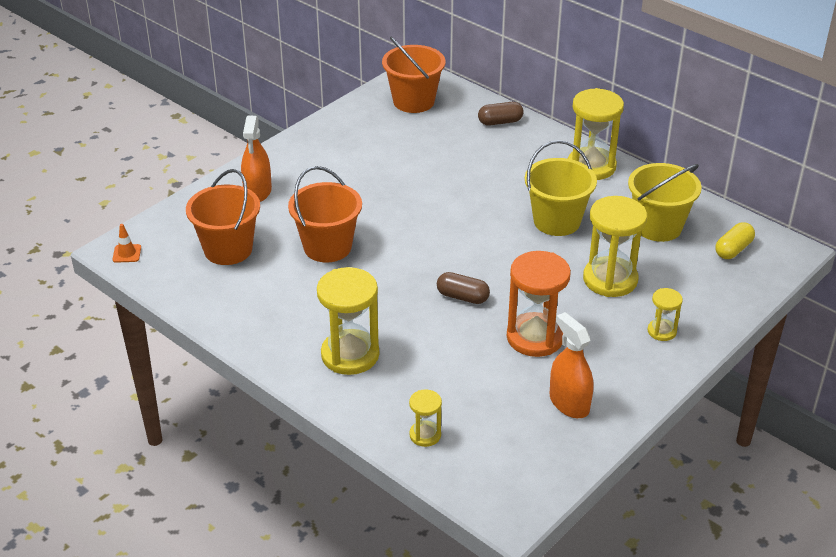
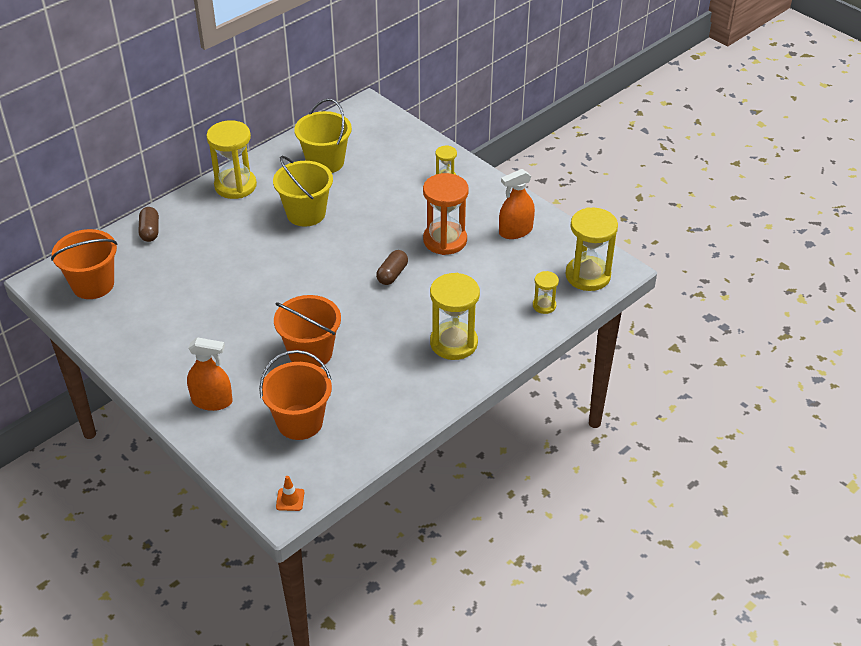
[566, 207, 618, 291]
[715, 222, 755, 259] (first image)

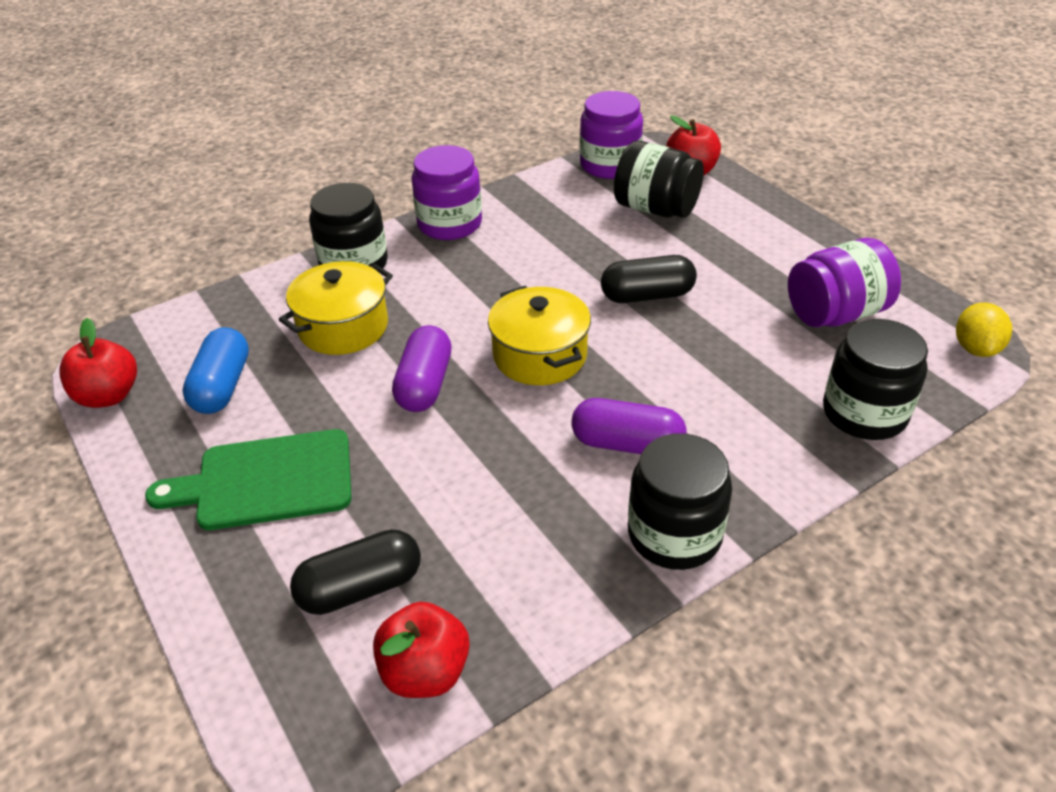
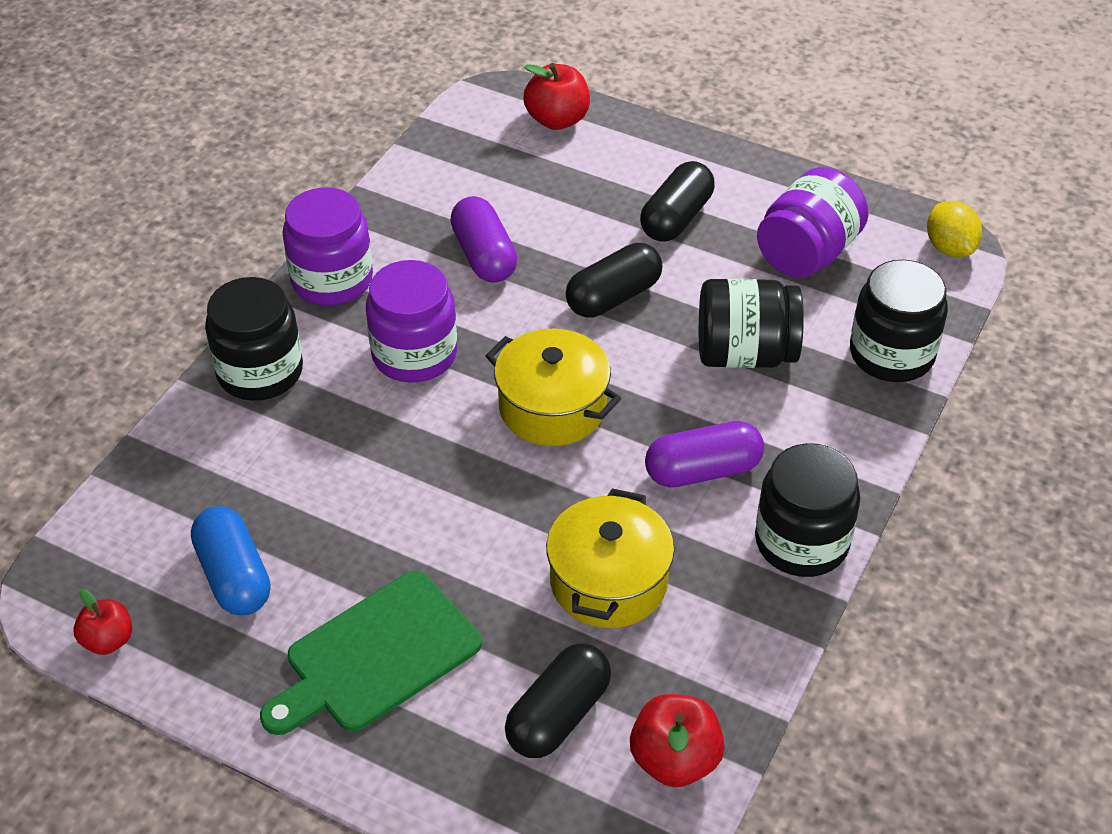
[366, 260, 457, 383]
[699, 279, 804, 368]
[546, 488, 674, 628]
[73, 589, 132, 655]
[450, 196, 517, 283]
[640, 161, 715, 242]

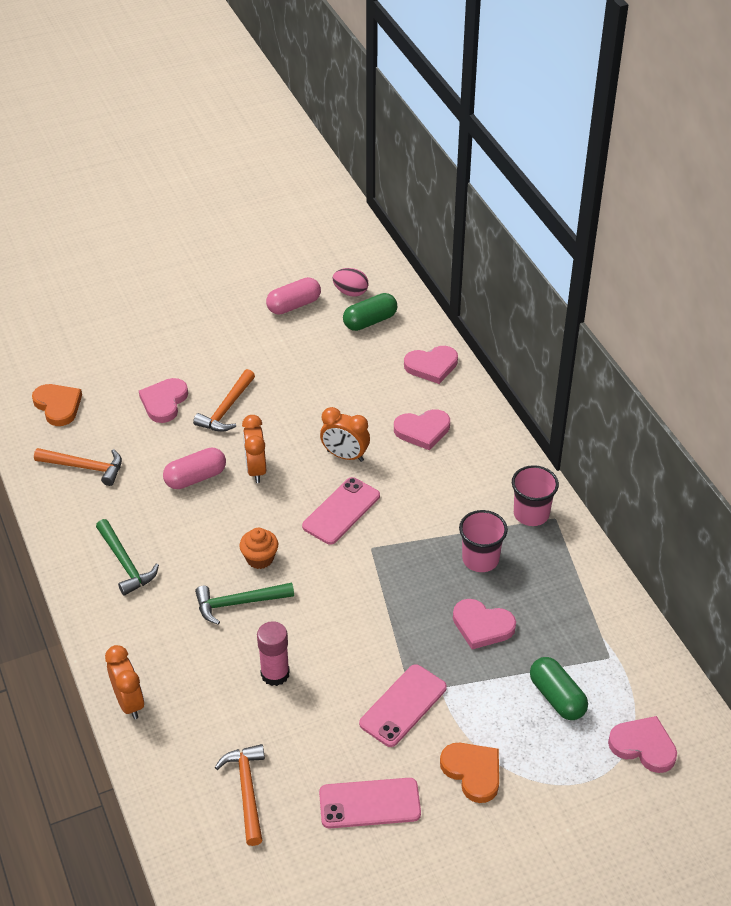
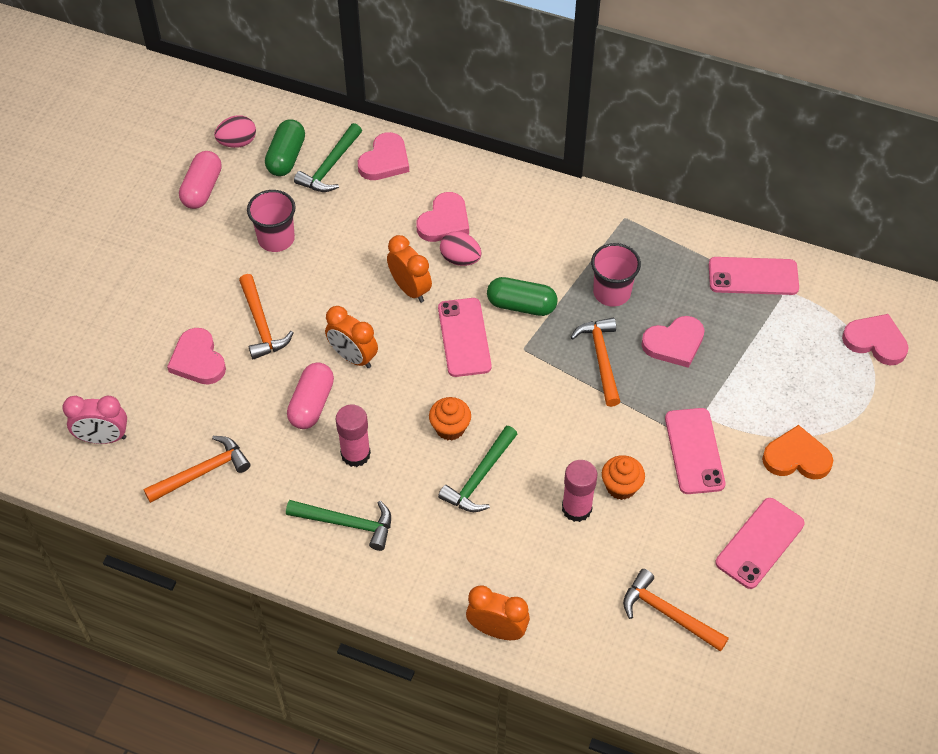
[62, 395, 127, 444]
[387, 235, 432, 303]
[247, 190, 296, 252]
[487, 277, 558, 316]
[842, 314, 909, 365]
[294, 123, 362, 192]
[440, 231, 481, 266]
[709, 257, 799, 295]
[571, 318, 620, 407]
[335, 404, 371, 467]
[602, 455, 645, 500]

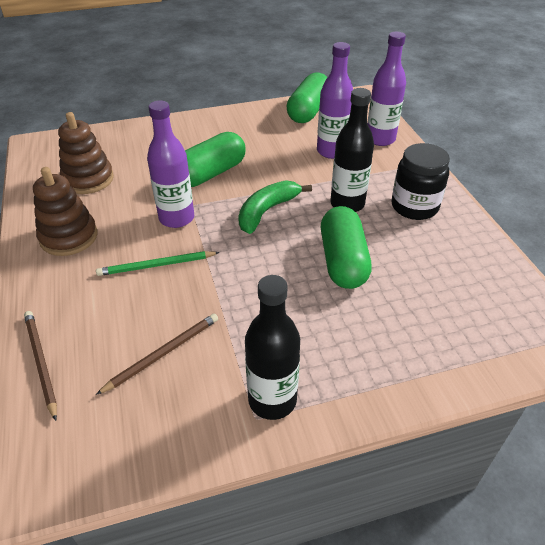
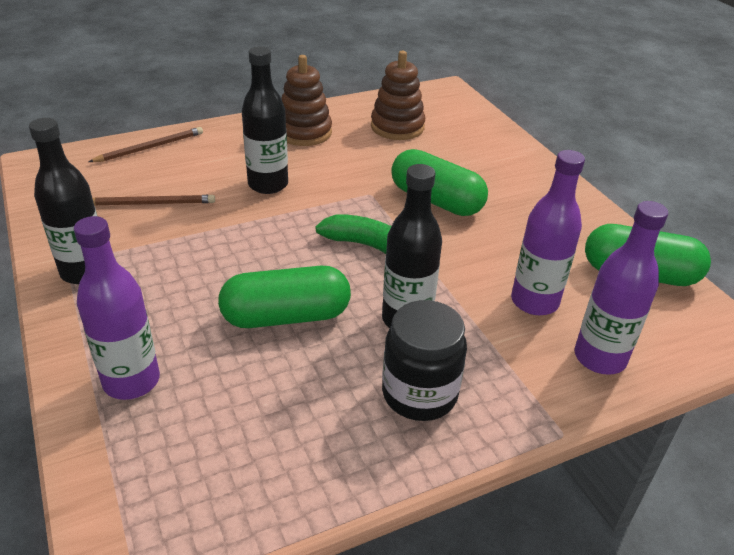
[74, 216, 160, 400]
[242, 46, 288, 194]
[92, 195, 215, 206]

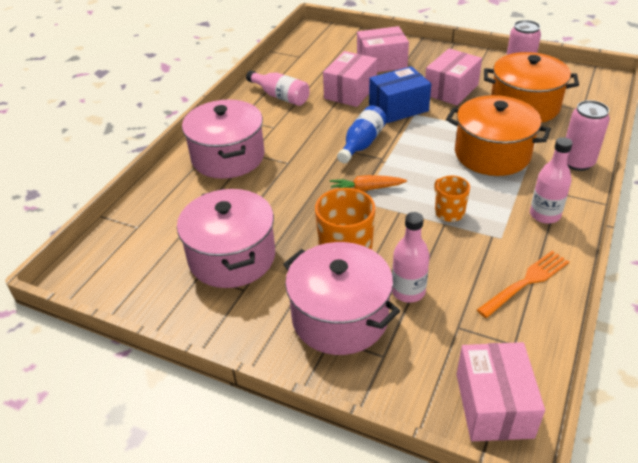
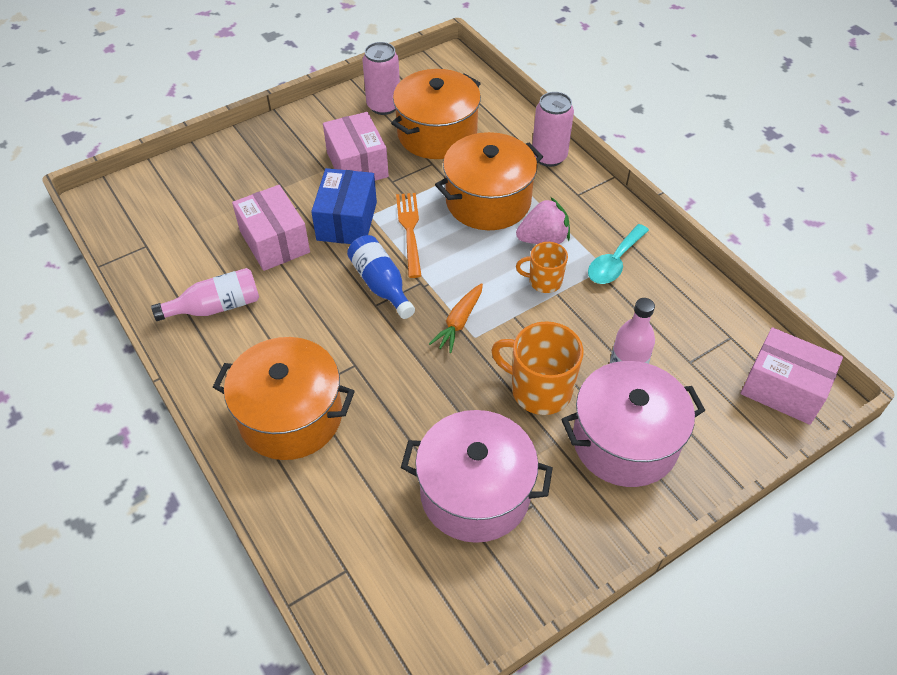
[357, 26, 409, 72] (first image)
[213, 337, 355, 460]
[530, 137, 573, 224] (first image)
[396, 193, 422, 278]
[516, 197, 570, 244]
[588, 224, 649, 284]

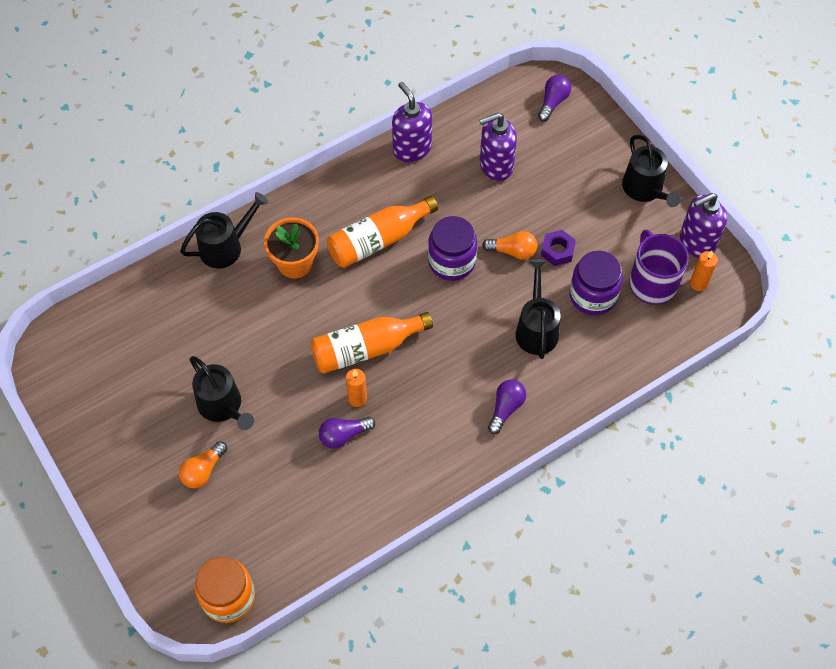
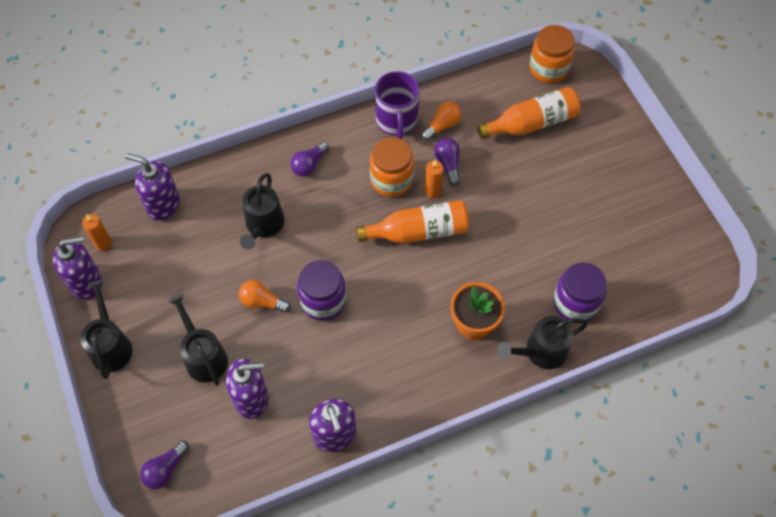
[477, 87, 581, 139]
[541, 230, 576, 266] (first image)
[375, 71, 419, 139]
[553, 263, 607, 321]
[168, 294, 228, 386]
[434, 138, 460, 186]
[421, 102, 461, 141]
[370, 137, 414, 197]
[125, 153, 180, 221]

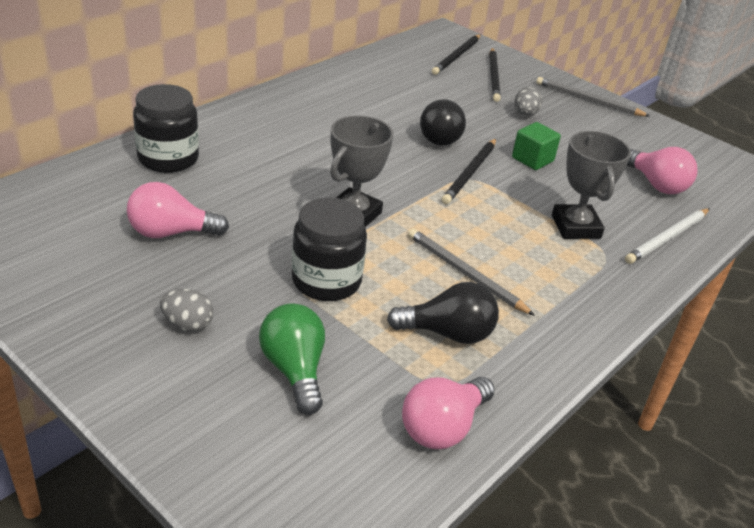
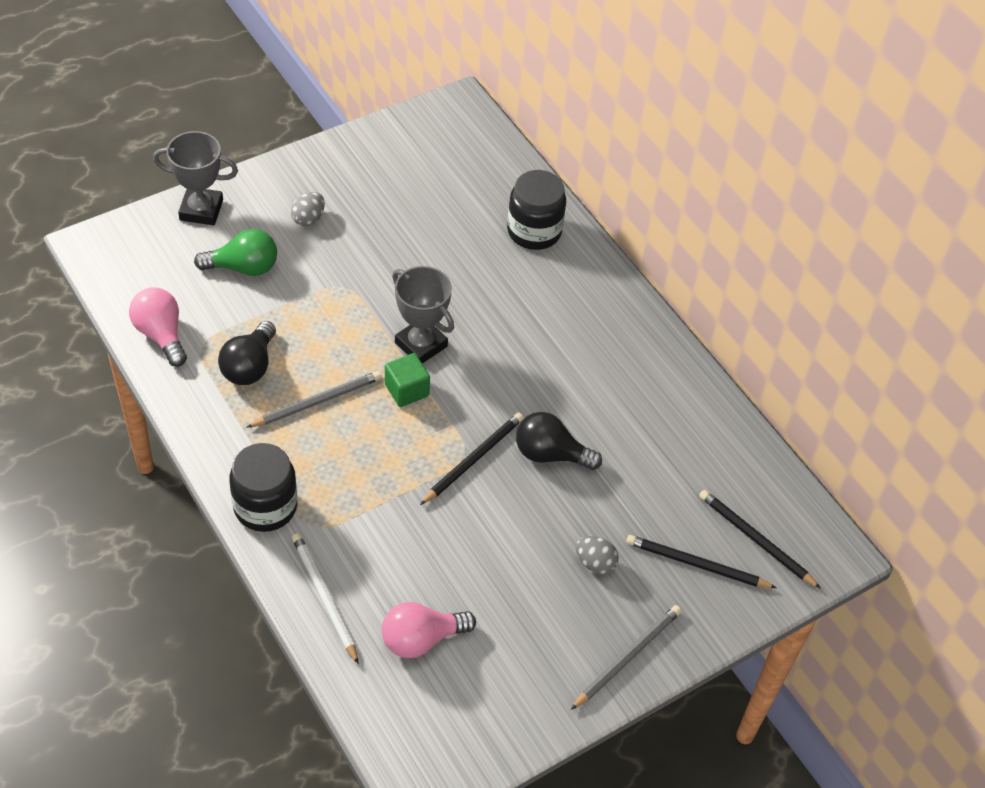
[385, 353, 430, 407]
[153, 131, 238, 225]
[420, 413, 524, 505]
[127, 182, 229, 238] (first image)
[229, 443, 297, 532]

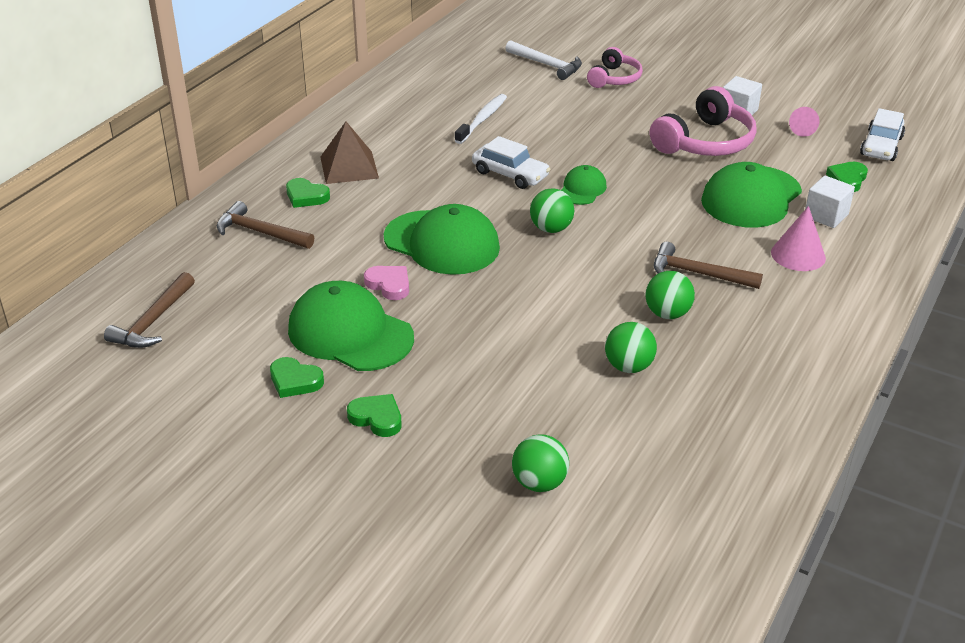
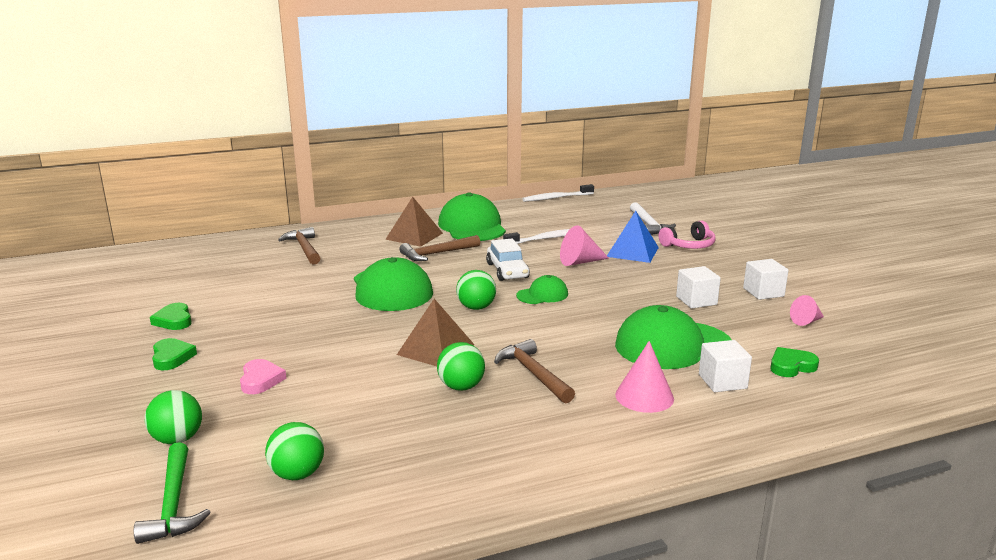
[676, 266, 721, 309]
[860, 108, 905, 161] (first image)
[286, 178, 330, 208] (first image)
[240, 359, 286, 394]
[399, 235, 480, 261]
[438, 192, 506, 241]
[265, 422, 324, 480]
[522, 184, 594, 202]
[607, 211, 659, 263]
[560, 225, 609, 266]
[397, 299, 475, 366]
[134, 442, 211, 544]

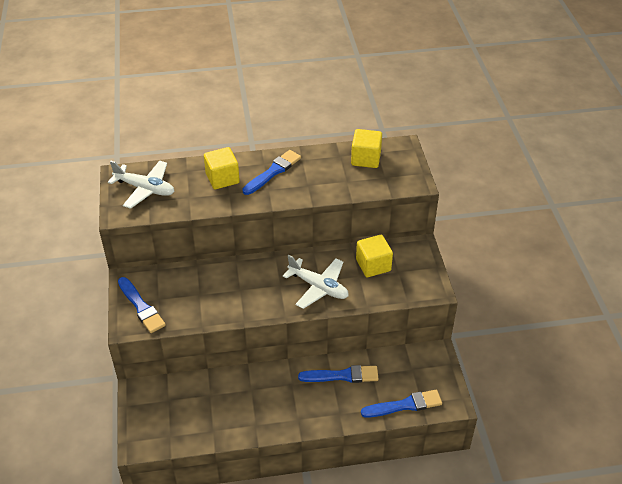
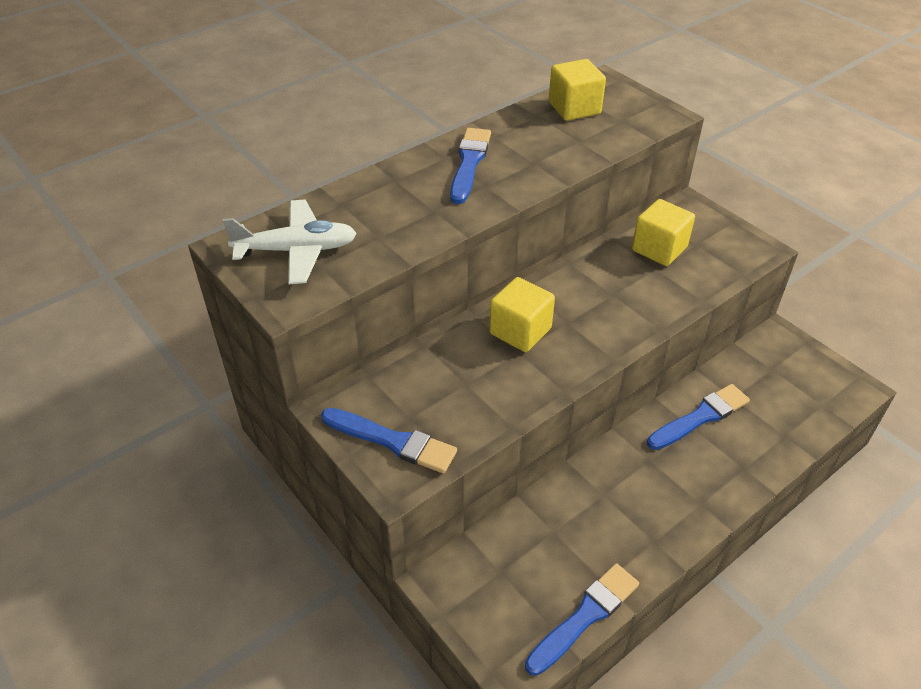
[489, 277, 555, 352]
[283, 255, 349, 309] (first image)
[525, 563, 639, 676]

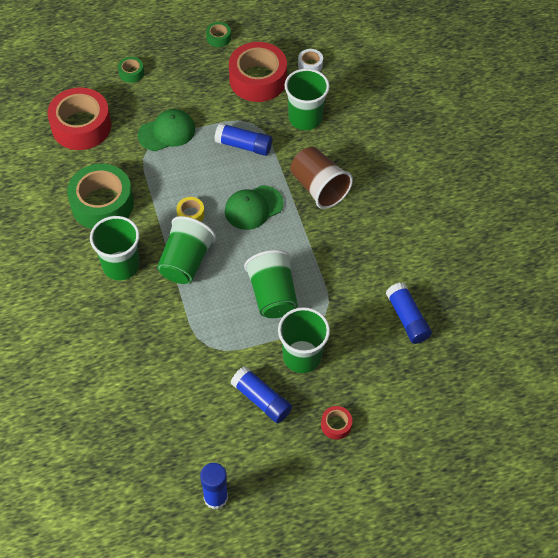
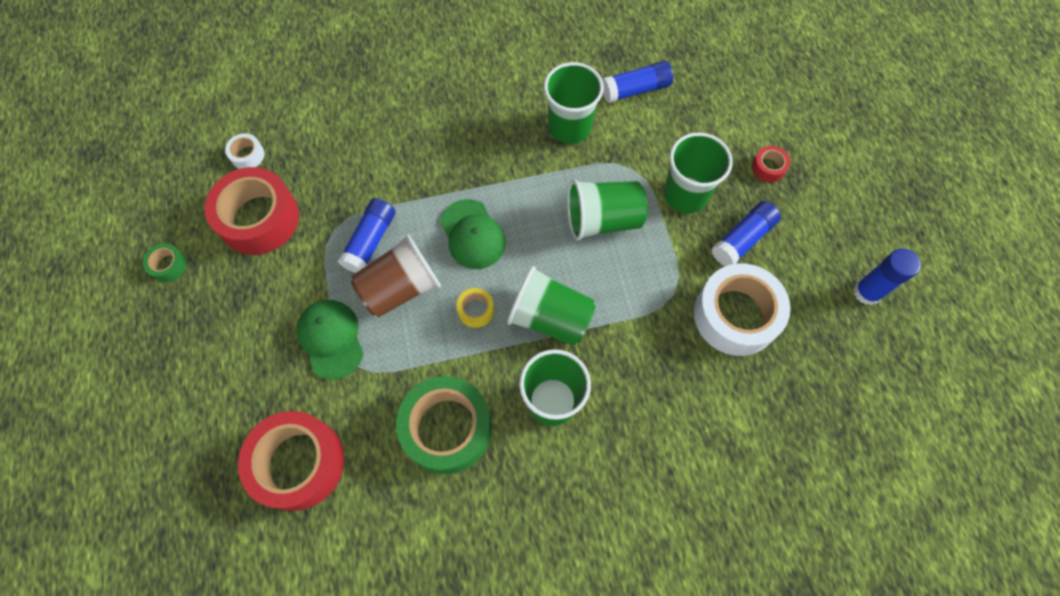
[118, 57, 144, 83] (first image)
[544, 62, 604, 144]
[351, 234, 441, 317]
[694, 263, 791, 356]

